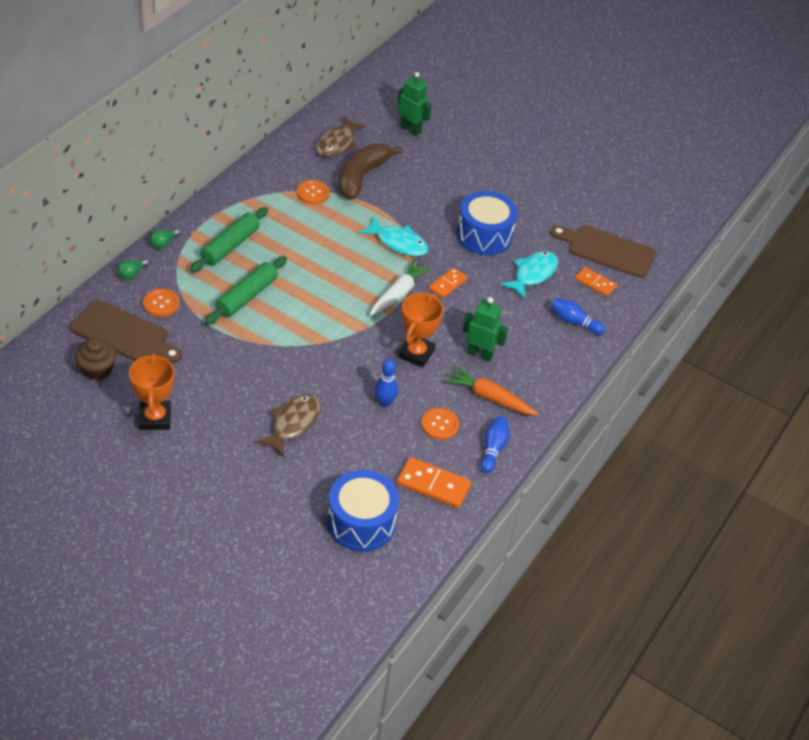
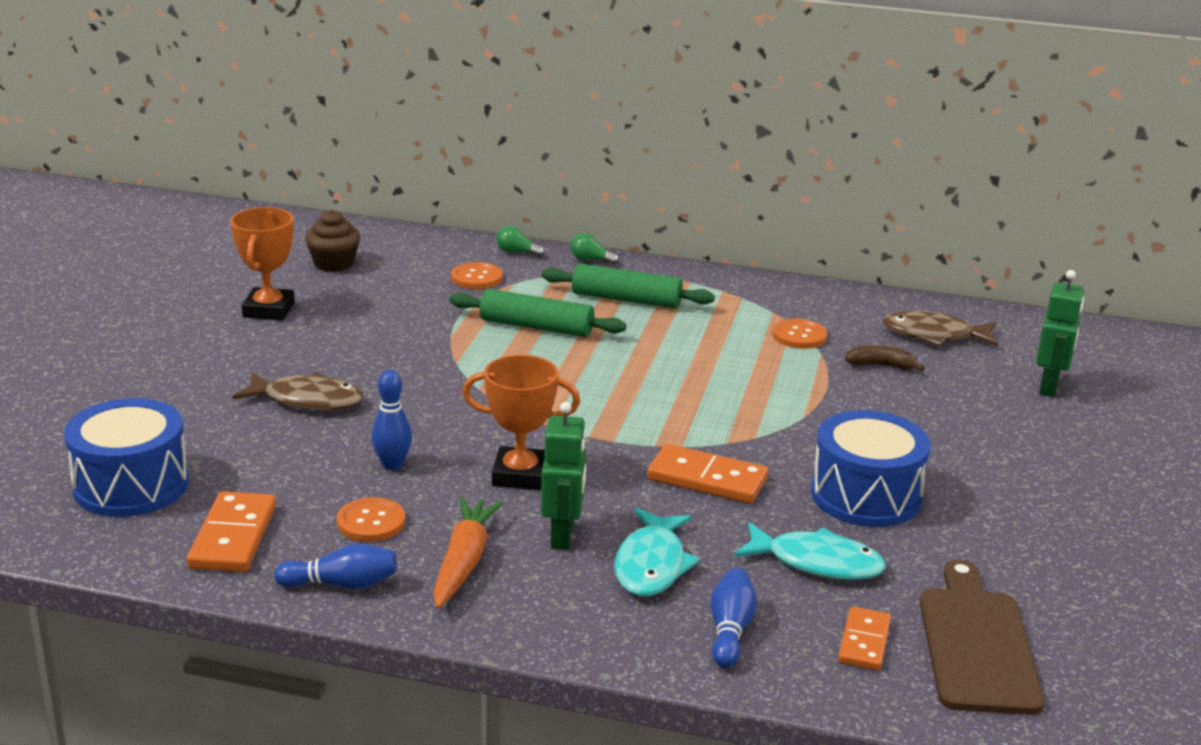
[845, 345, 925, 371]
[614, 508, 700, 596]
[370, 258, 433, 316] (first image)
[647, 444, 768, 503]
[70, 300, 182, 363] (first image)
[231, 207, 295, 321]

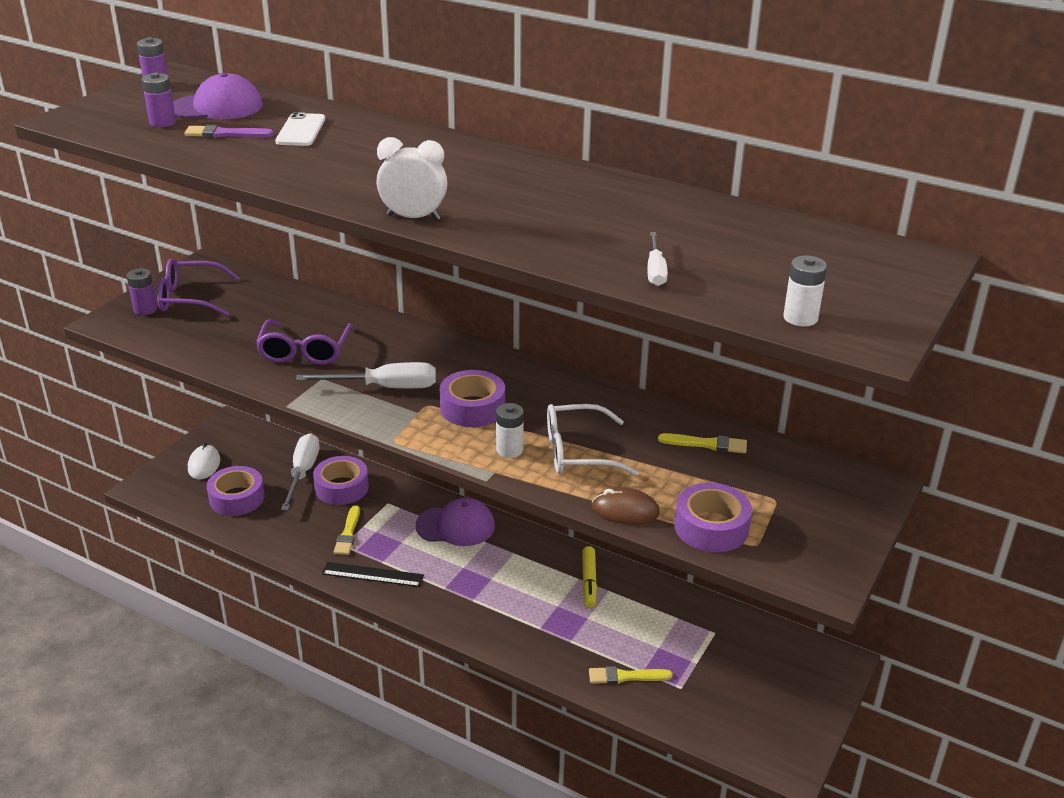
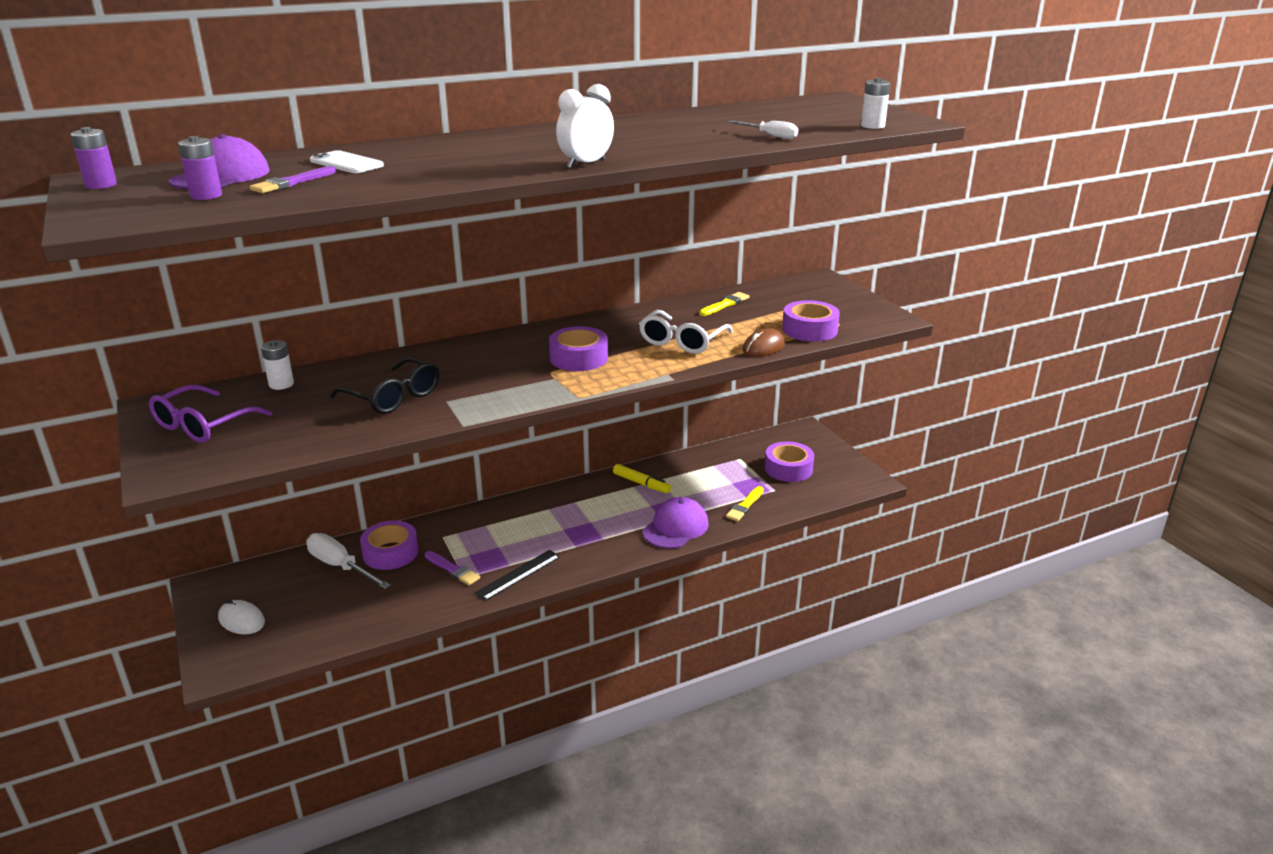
[127, 268, 157, 315] (first image)
[330, 357, 439, 414]
[296, 362, 436, 389] (first image)
[261, 340, 294, 390]
[765, 441, 814, 482]
[643, 497, 709, 549]
[425, 551, 480, 586]

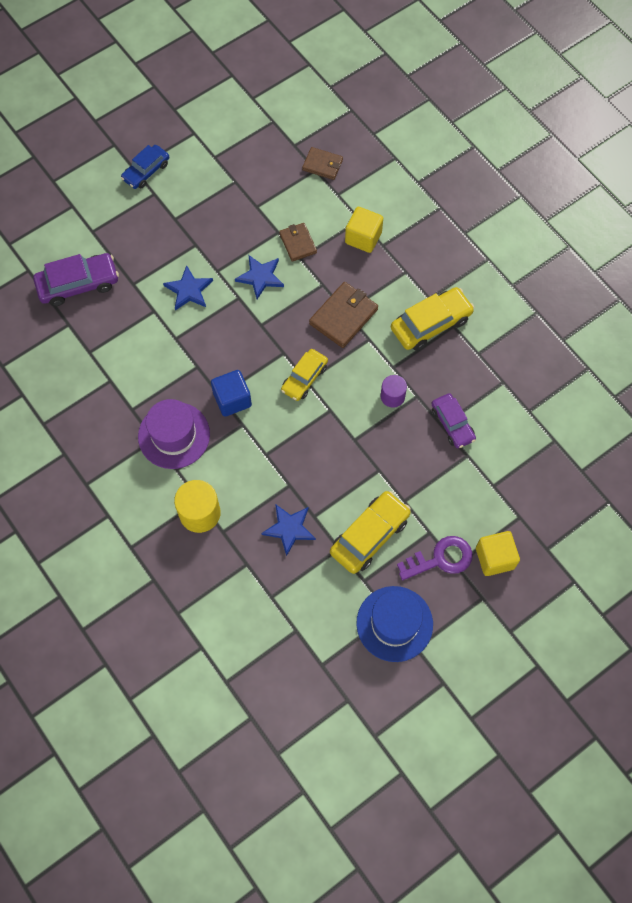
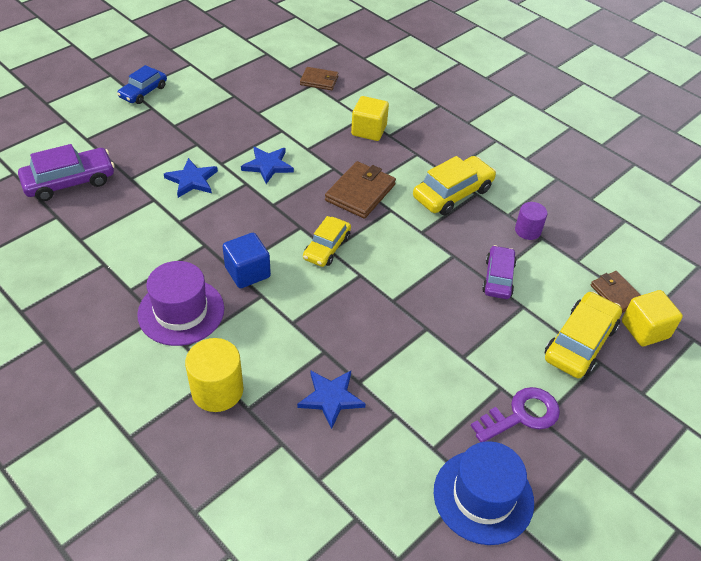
[591, 271, 641, 313]
[515, 202, 547, 240]
[482, 245, 517, 299]
[544, 292, 622, 378]
[622, 290, 683, 346]

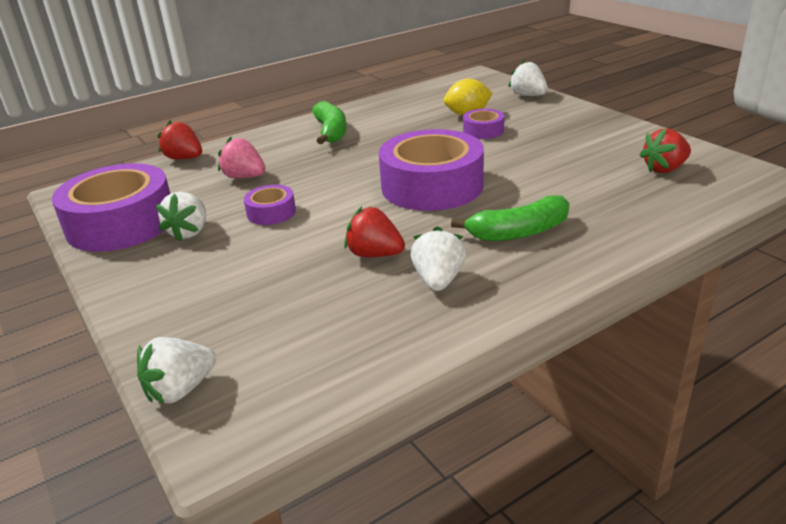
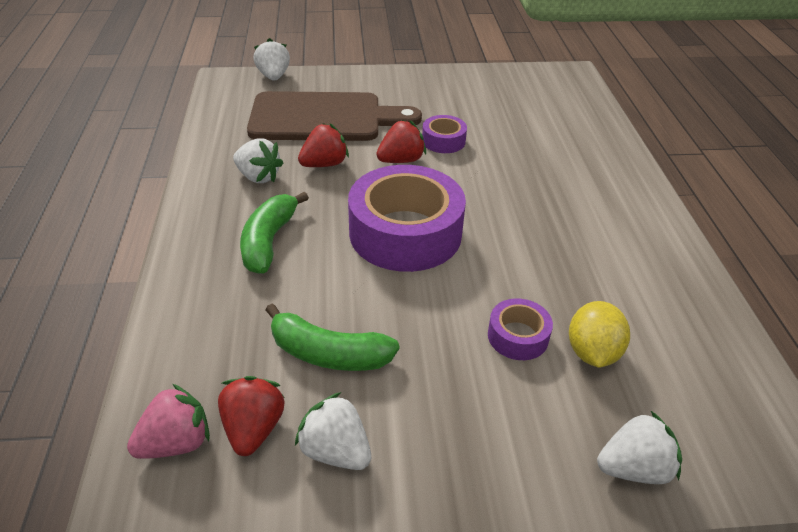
[266, 303, 399, 371]
[376, 120, 426, 163]
[127, 384, 210, 459]
[52, 163, 170, 252] (first image)
[295, 392, 371, 470]
[247, 91, 422, 141]

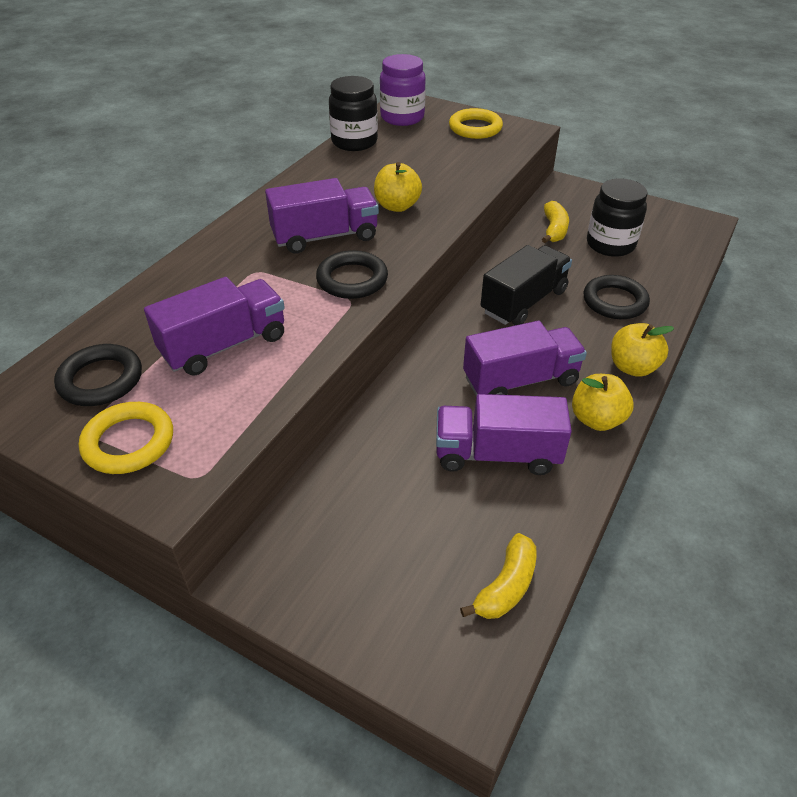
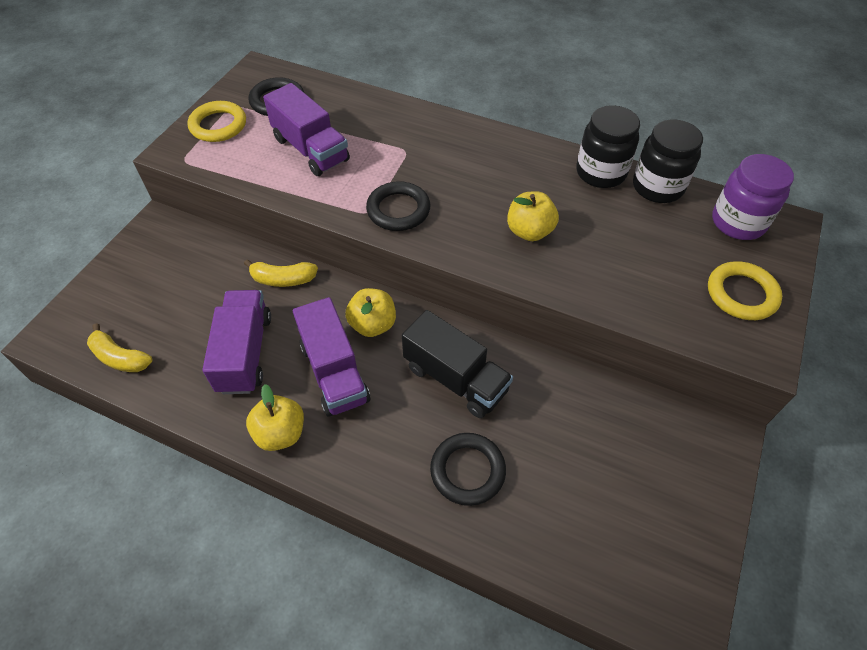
[265, 178, 379, 253] (first image)
[576, 105, 640, 188]
[244, 260, 318, 287]
[345, 288, 396, 337]

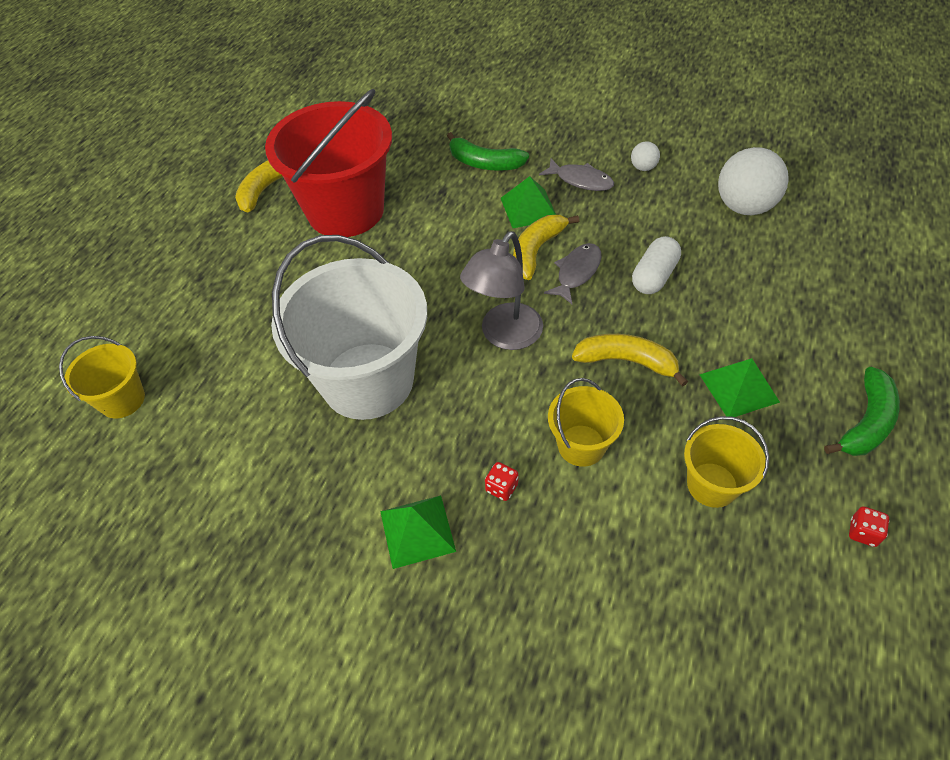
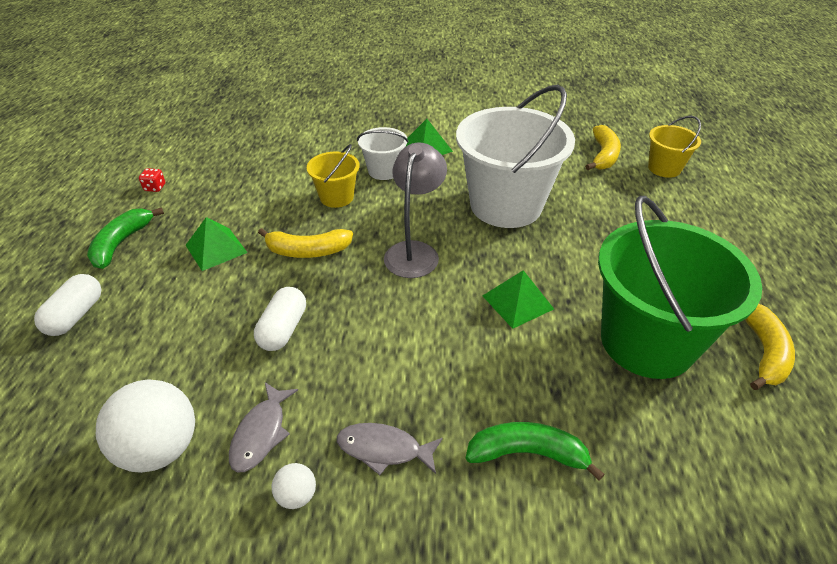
[598, 196, 762, 379]
[483, 270, 554, 329]
[585, 125, 621, 170]
[229, 382, 298, 473]
[684, 416, 769, 508] (first image)
[357, 127, 408, 180]
[34, 274, 102, 336]

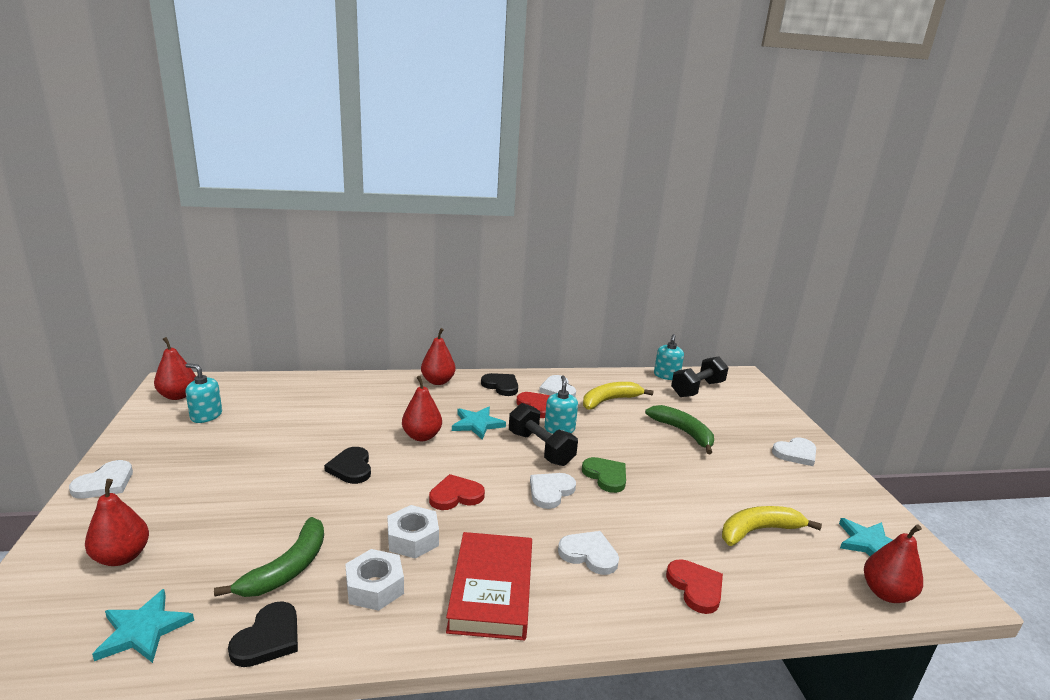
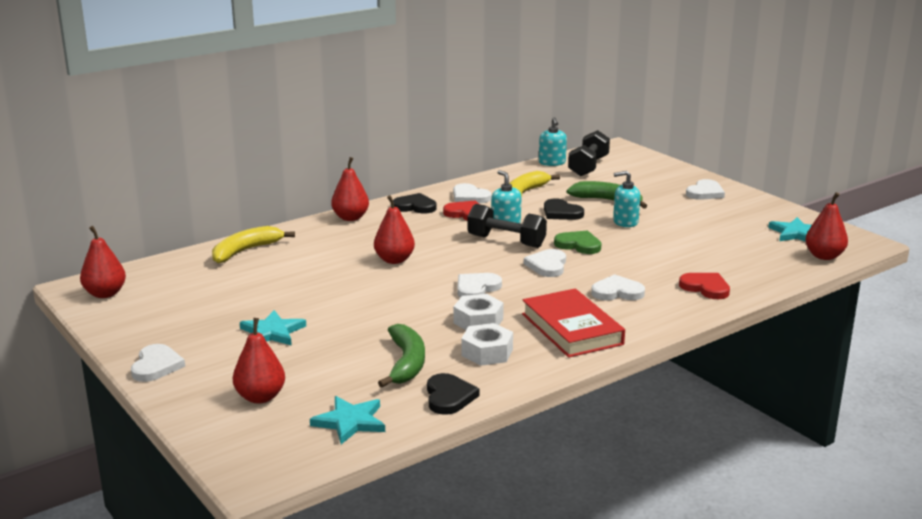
[613, 171, 640, 227]
[240, 310, 306, 346]
[544, 198, 584, 220]
[457, 273, 502, 298]
[212, 226, 295, 264]

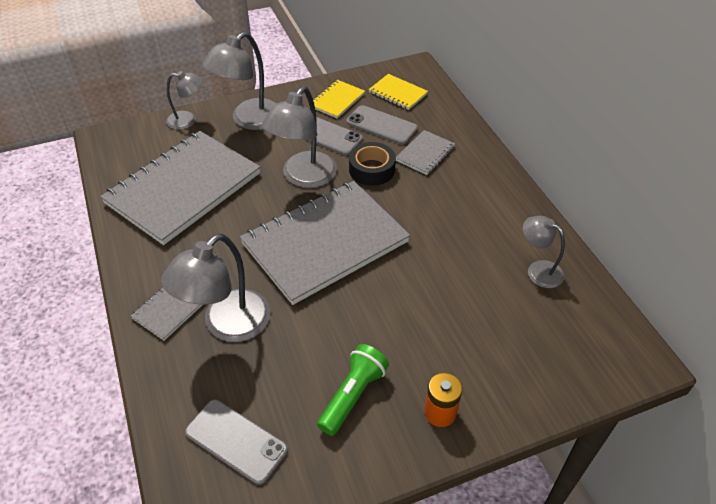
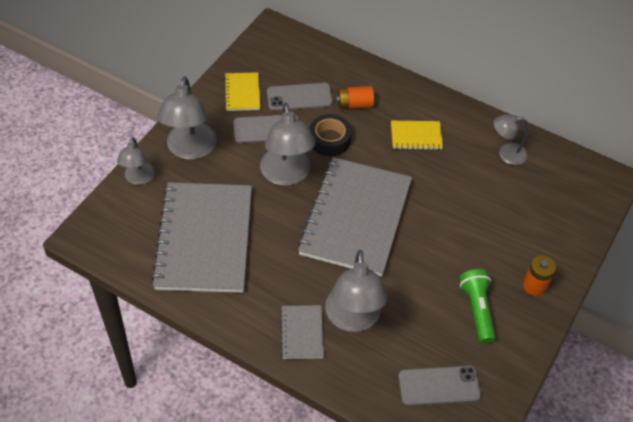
[117, 137, 155, 185]
[391, 121, 443, 150]
[336, 86, 374, 109]

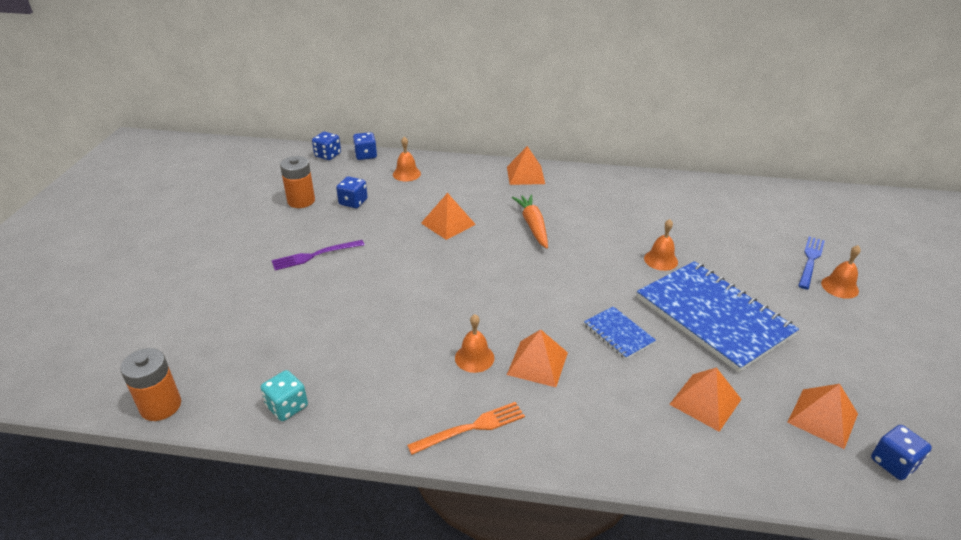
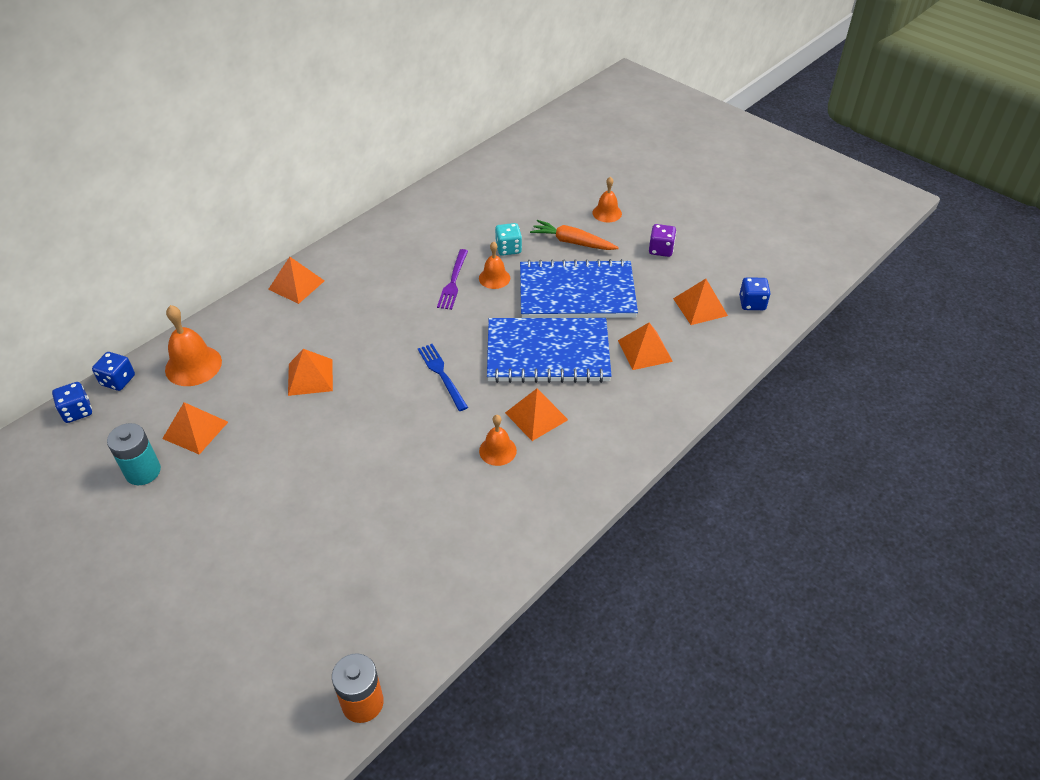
[165, 305, 222, 386]
[107, 423, 161, 485]
[162, 402, 228, 455]
[530, 220, 619, 250]
[418, 344, 468, 411]
[437, 249, 468, 310]
[487, 318, 612, 383]
[495, 223, 522, 256]
[407, 402, 525, 455] (first image)
[649, 224, 676, 257]

